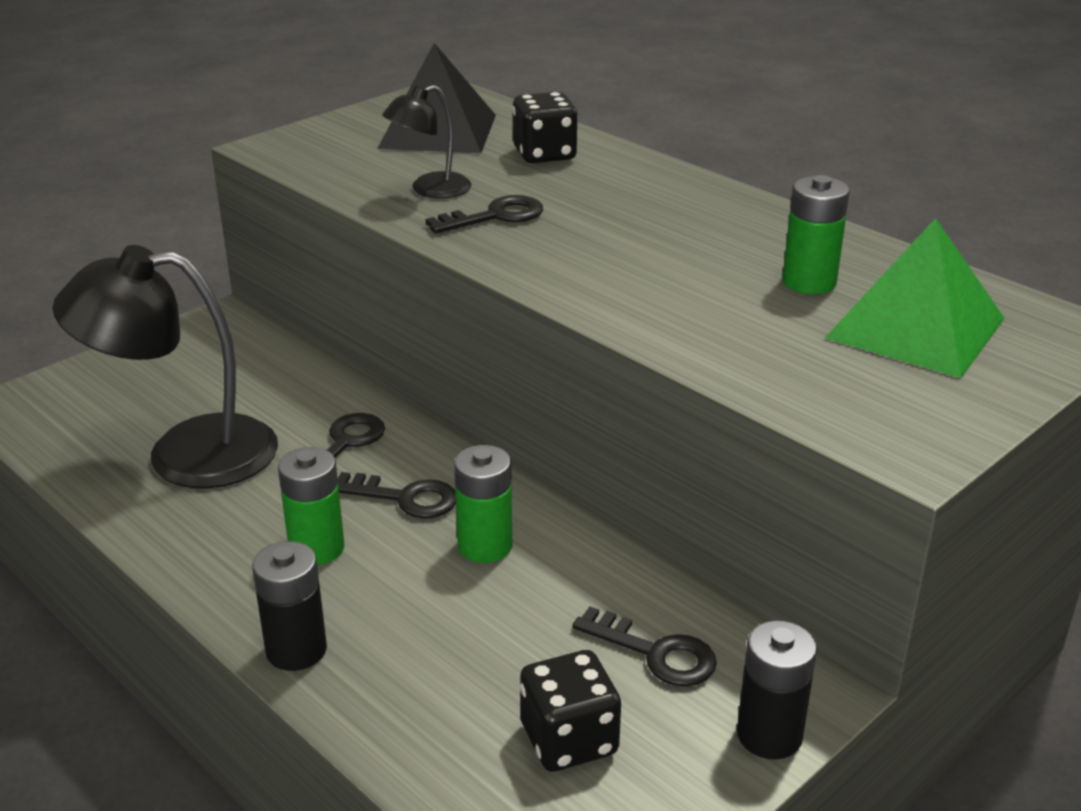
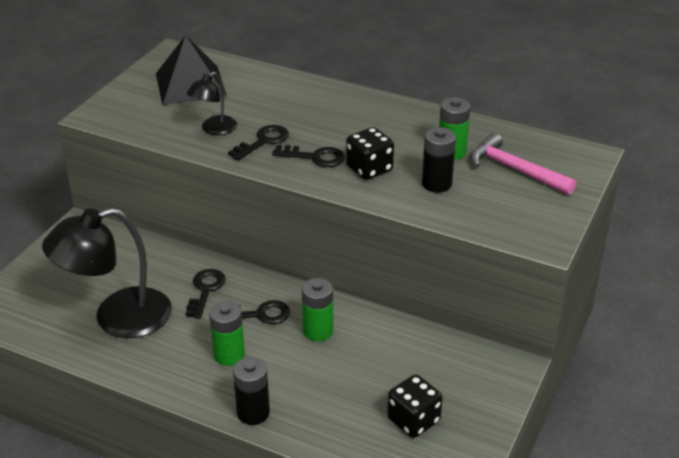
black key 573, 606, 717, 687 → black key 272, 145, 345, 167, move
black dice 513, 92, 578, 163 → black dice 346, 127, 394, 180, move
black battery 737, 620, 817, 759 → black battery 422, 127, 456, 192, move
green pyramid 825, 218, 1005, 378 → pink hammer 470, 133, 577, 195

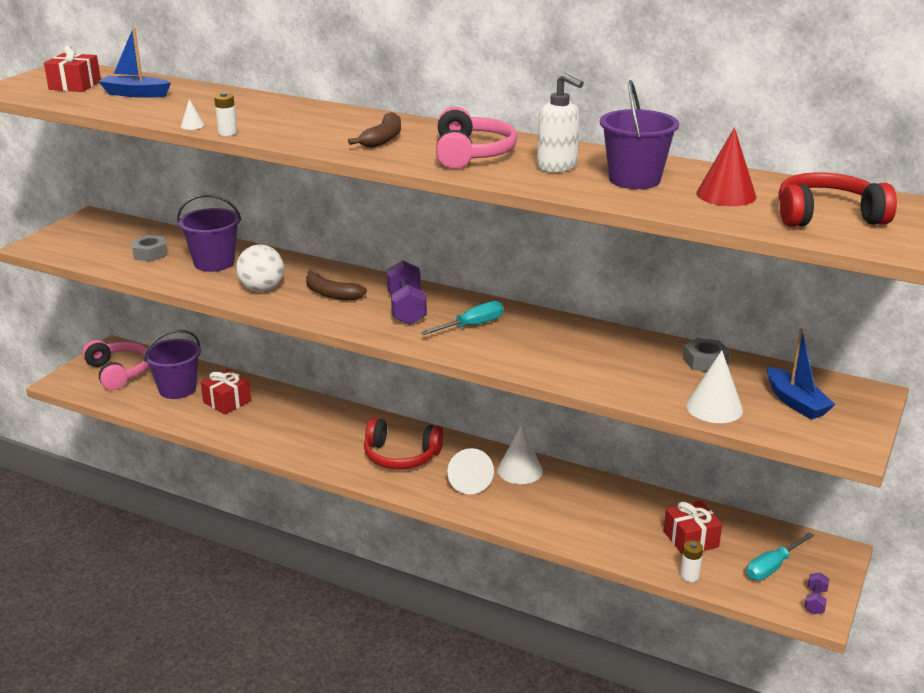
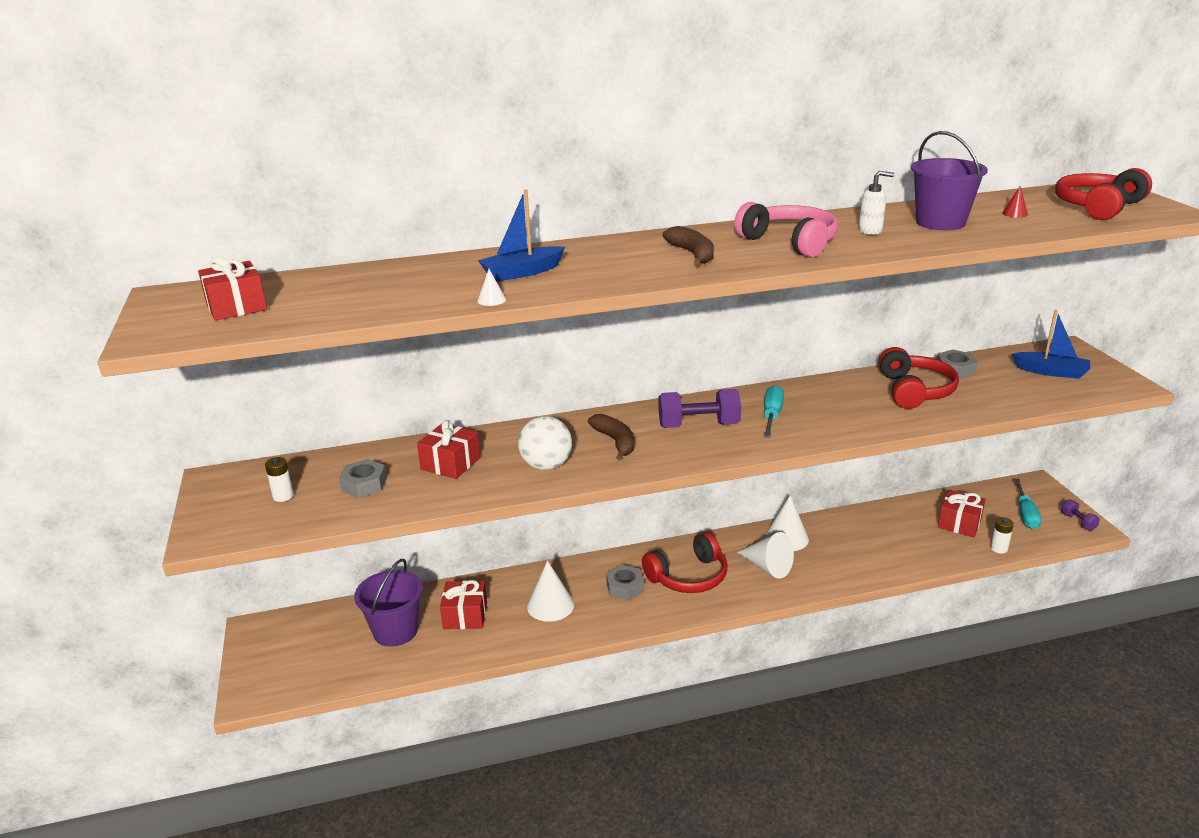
white battery 214, 92, 237, 136 → white battery 265, 457, 294, 502, move
purple bucket 177, 194, 241, 272 → red gift 417, 420, 480, 479
blue boat 98, 27, 171, 98 → blue boat 478, 190, 565, 282, move
white cone 686, 350, 743, 423 → white cone 527, 561, 574, 622, move
brown banana 306, 270, 367, 300 → brown banana 588, 414, 634, 460, 105 degrees counterclockwise
- → grey nut 606, 565, 644, 601
purple dumbbell 387, 260, 427, 325 → purple dumbbell 659, 389, 741, 428, 45 degrees counterclockwise
white soap dispenser 537, 73, 584, 172 → white soap dispenser 859, 171, 894, 235, x0.66
- → red headphones 878, 347, 959, 409
red cone 696, 128, 756, 206 → red cone 1002, 186, 1028, 218, x0.46
pink headphones 83, 340, 149, 390 → -

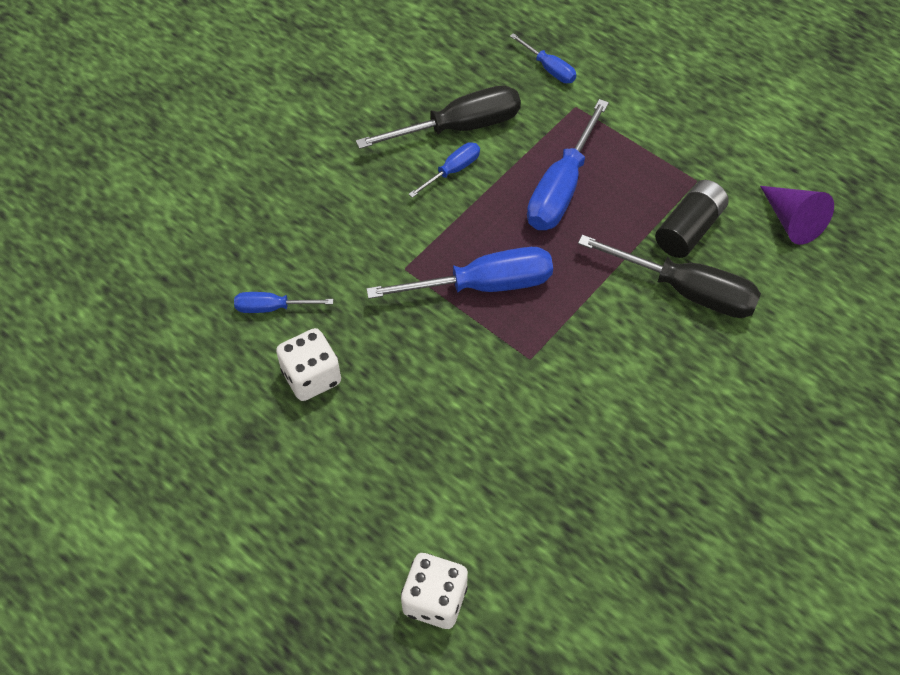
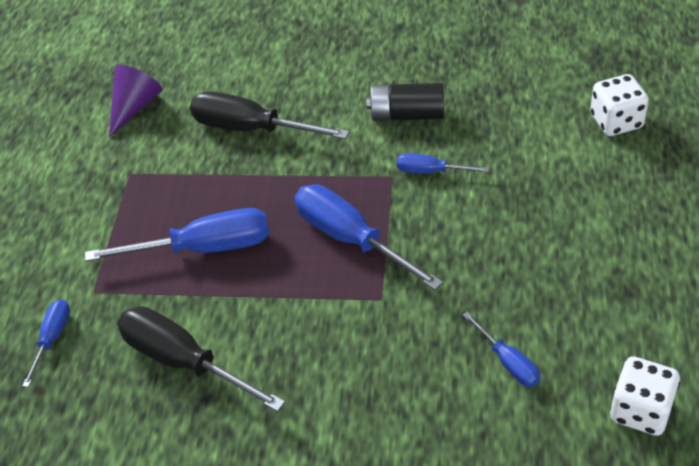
black screwdriver 578, 235, 761, 318 → black screwdriver 190, 91, 349, 139, 60 degrees counterclockwise
black battery 655, 180, 729, 258 → black battery 366, 83, 444, 121, move
blue screwdriver 408, 142, 480, 198 → blue screwdriver 397, 153, 489, 173, move
white dice 276, 328, 341, 401 → white dice 610, 356, 680, 436, move

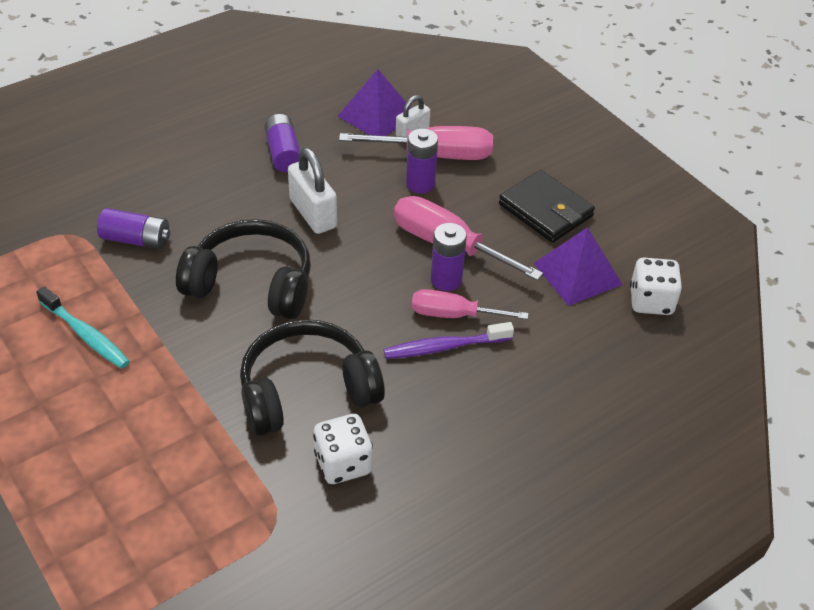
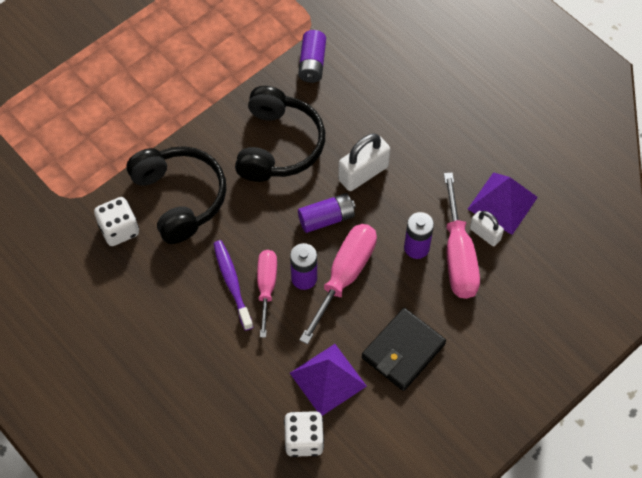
purple battery 264, 114, 300, 173 → purple battery 298, 193, 356, 233, move
turquoise toothbrush 36, 286, 130, 369 → -

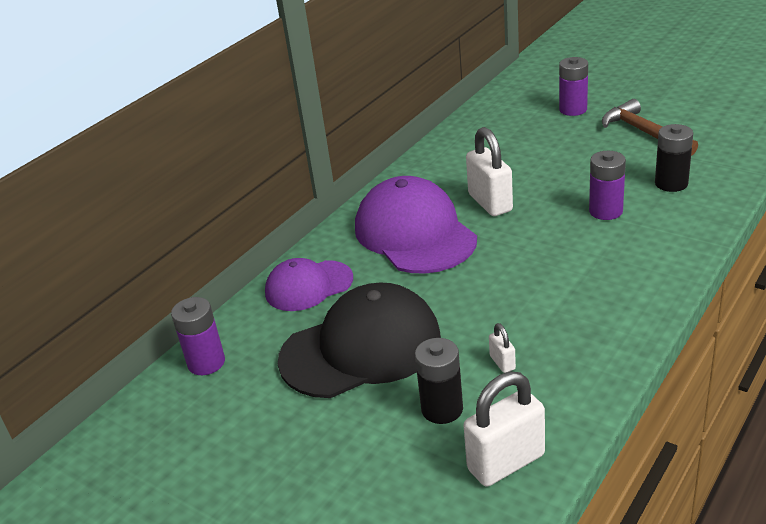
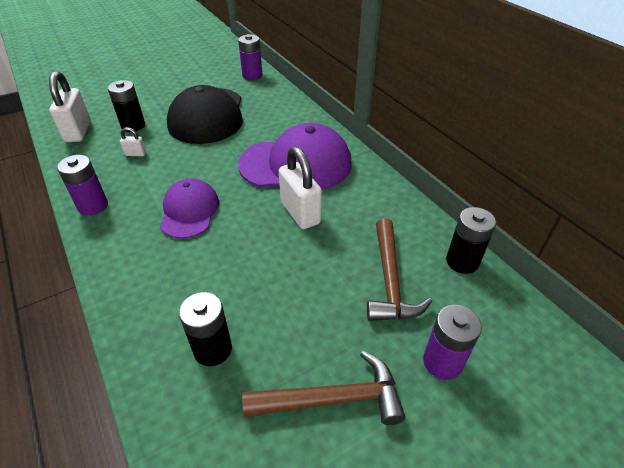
purple battery 589, 151, 626, 220 → purple battery 57, 155, 108, 216, move
purple cap 265, 258, 353, 311 → purple cap 160, 178, 219, 239, move
white padlock 466, 127, 513, 216 → white padlock 279, 146, 322, 229, 60 degrees clockwise
- → brown hammer 367, 218, 432, 321
- → black battery 446, 207, 496, 274

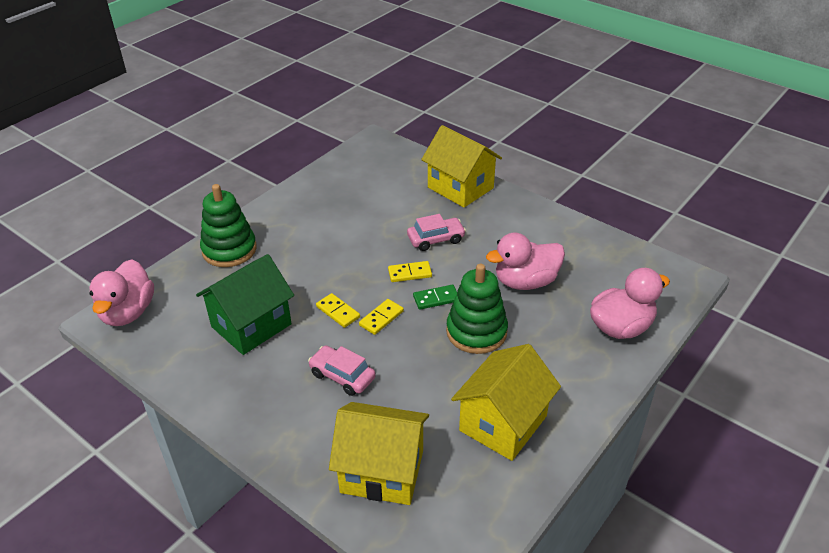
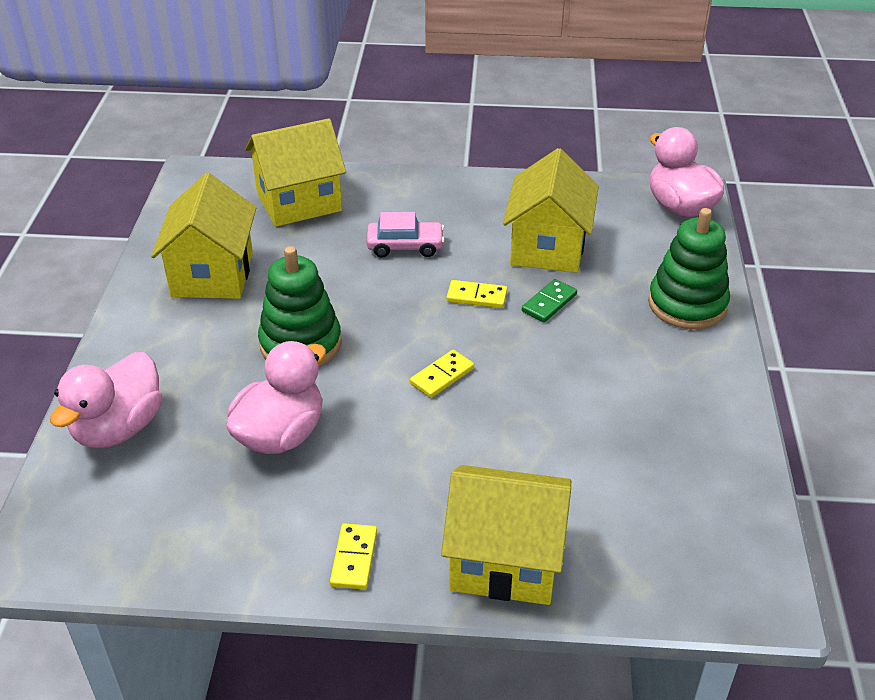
yellow domino 359, 299, 404, 335 → yellow domino 330, 523, 377, 589, move
green house 196, 254, 294, 355 → yellow house 503, 148, 599, 273
green domino 413, 285, 457, 310 → green domino 522, 279, 577, 322, move
pink car 407, 214, 466, 251 → -

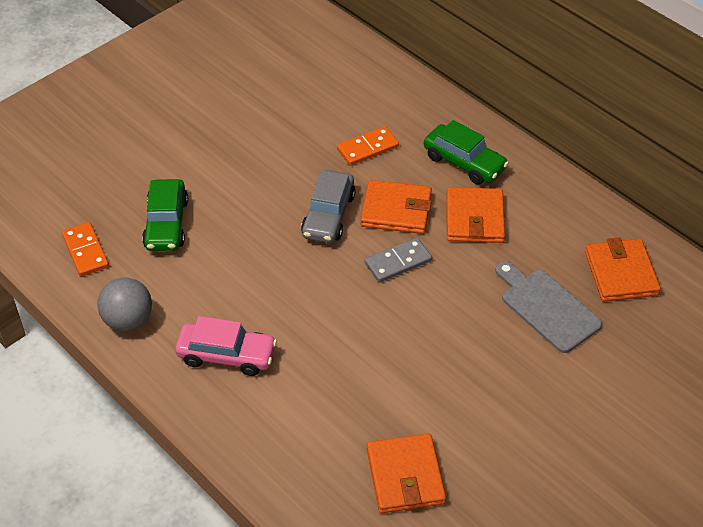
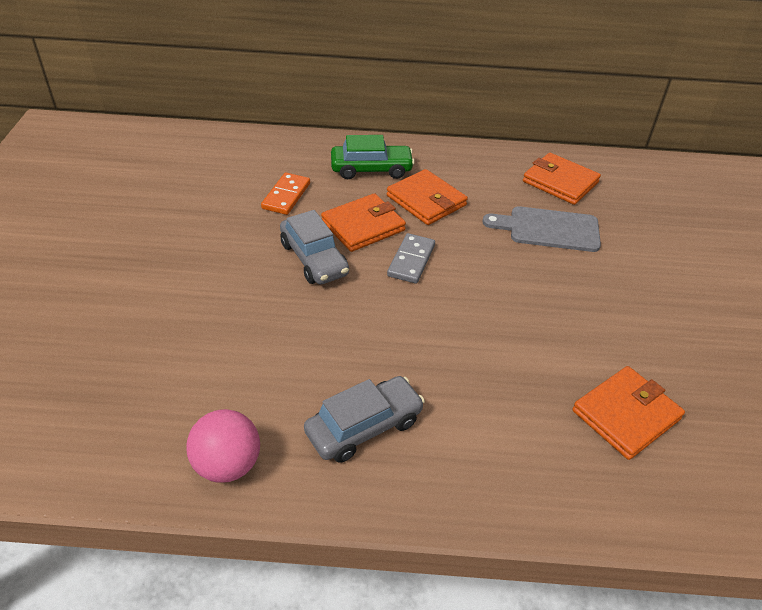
grey ball 97, 277, 152, 331 → pink ball 186, 409, 260, 483
pink car 175, 316, 277, 376 → grey car 304, 376, 425, 463
orange wallet 367, 433, 446, 513 → orange wallet 572, 366, 685, 460, 75 degrees counterclockwise
orange domino 62, 222, 109, 276 → -
green car 142, 179, 188, 251 → -

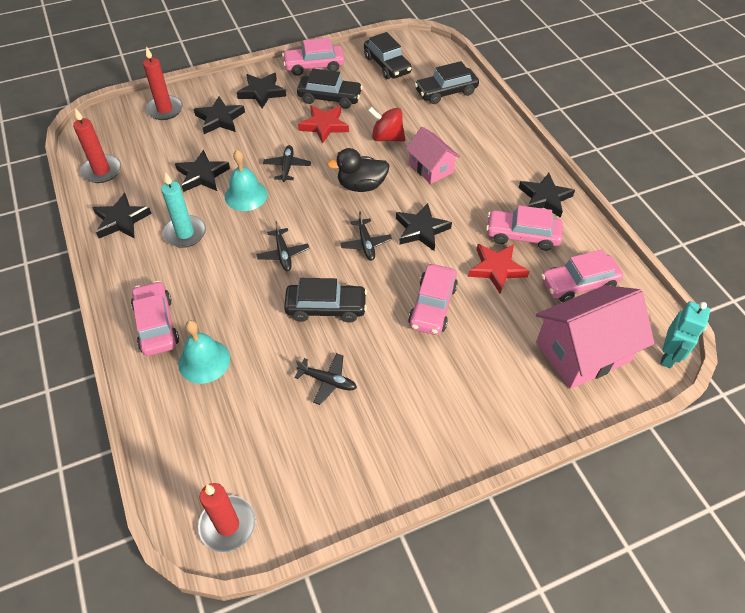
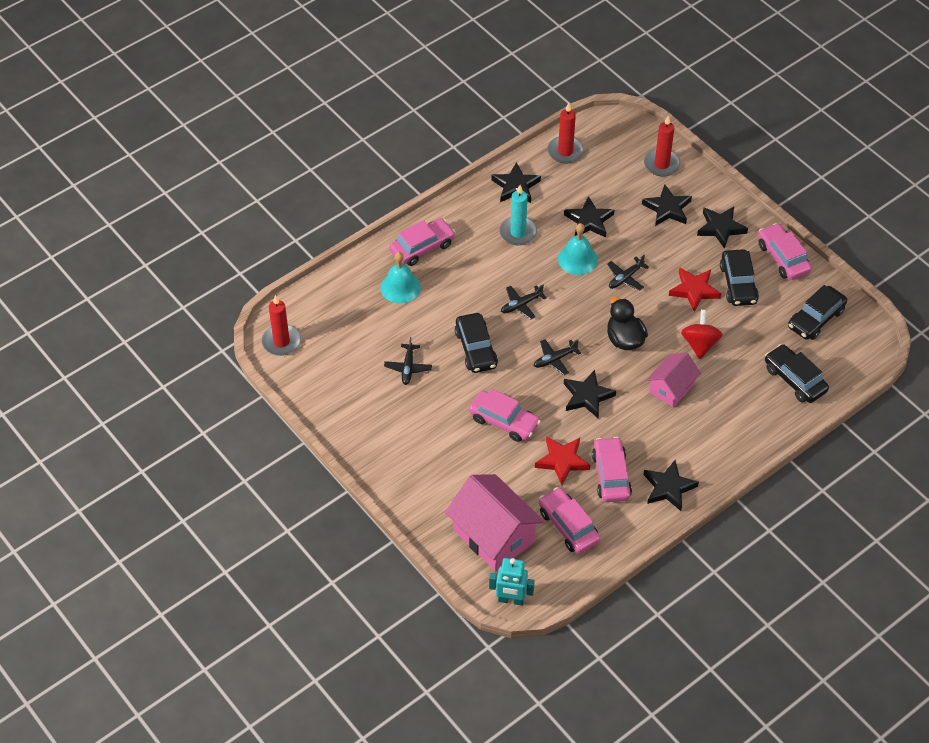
pink car 408, 264, 458, 335 → pink car 469, 389, 541, 442, 150 degrees counterclockwise
black plane 263, 145, 311, 182 → black plane 607, 255, 649, 290, 150 degrees clockwise

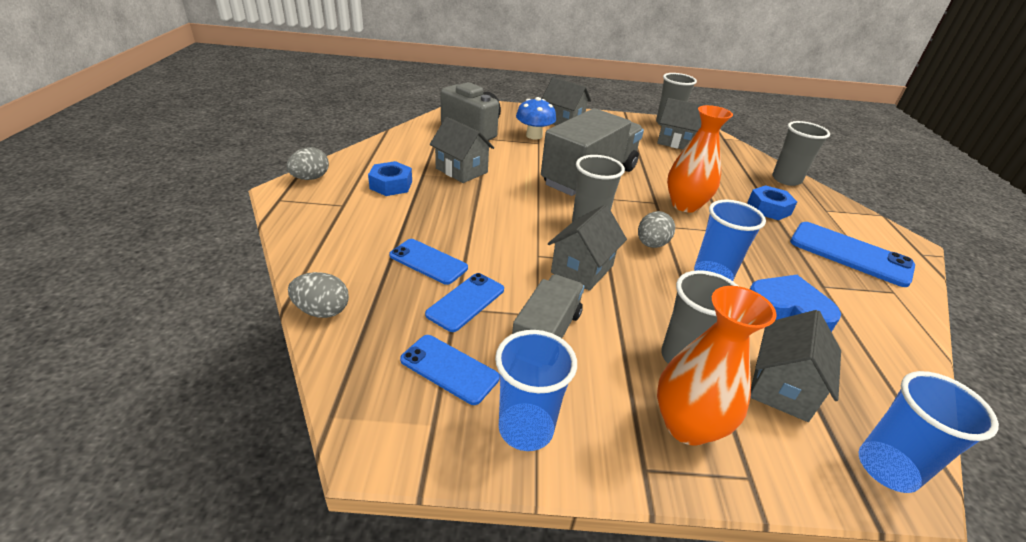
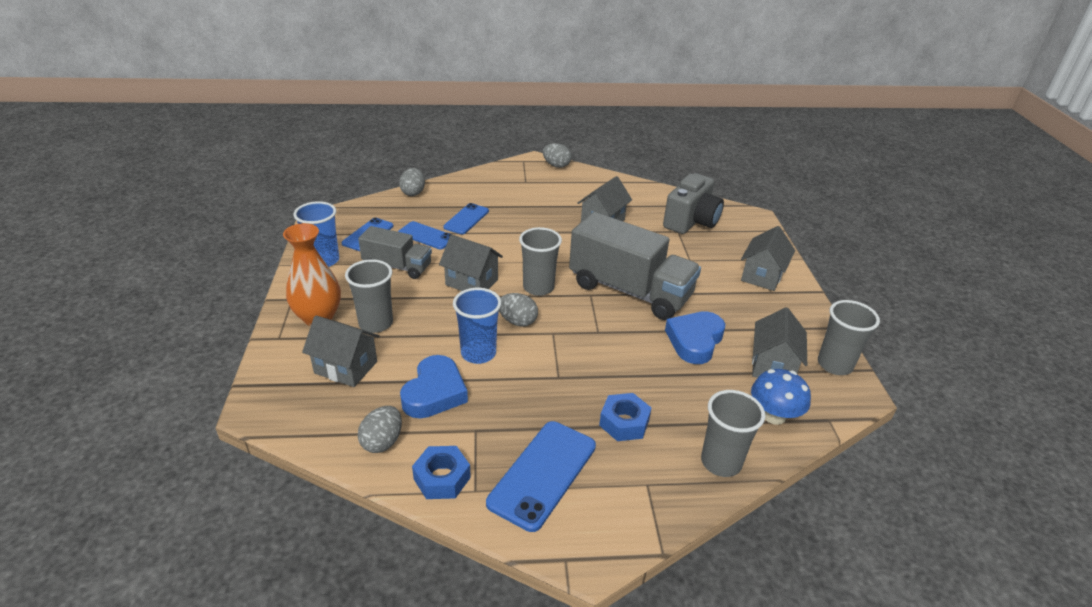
- → grey egg 358, 406, 402, 453
blue nut 368, 161, 412, 196 → blue nut 412, 446, 471, 499, move
- → blue heart 665, 311, 725, 364
blue mushroom 516, 97, 556, 139 → blue mushroom 751, 369, 811, 425, move
orange vase 667, 105, 733, 213 → -
blue cup 859, 371, 999, 493 → -

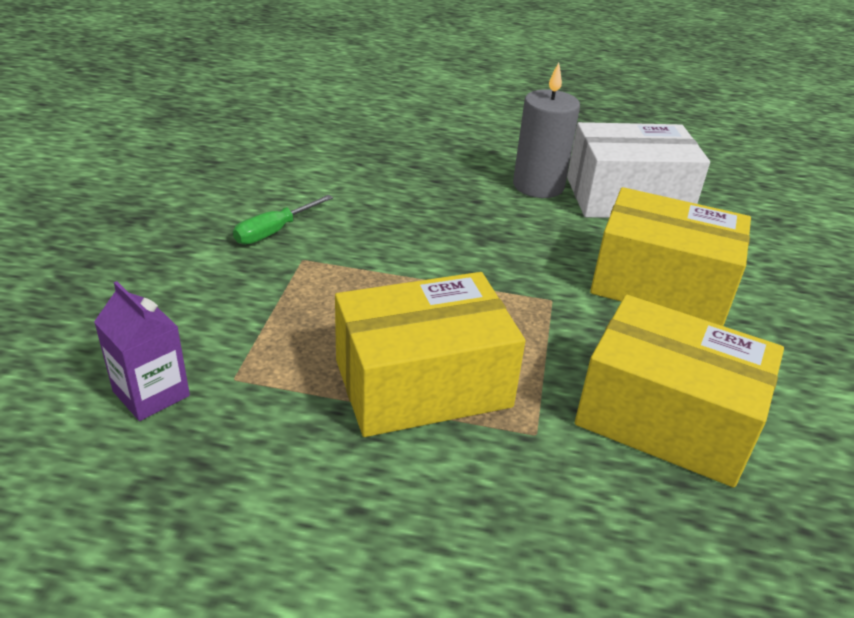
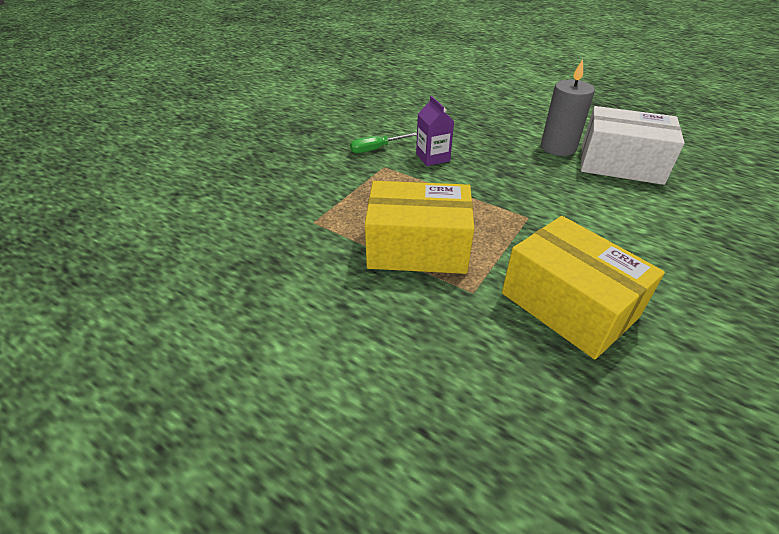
purple carton 94, 281, 190, 421 → purple carton 416, 96, 454, 166, move
yellow box 590, 187, 751, 326 → -

